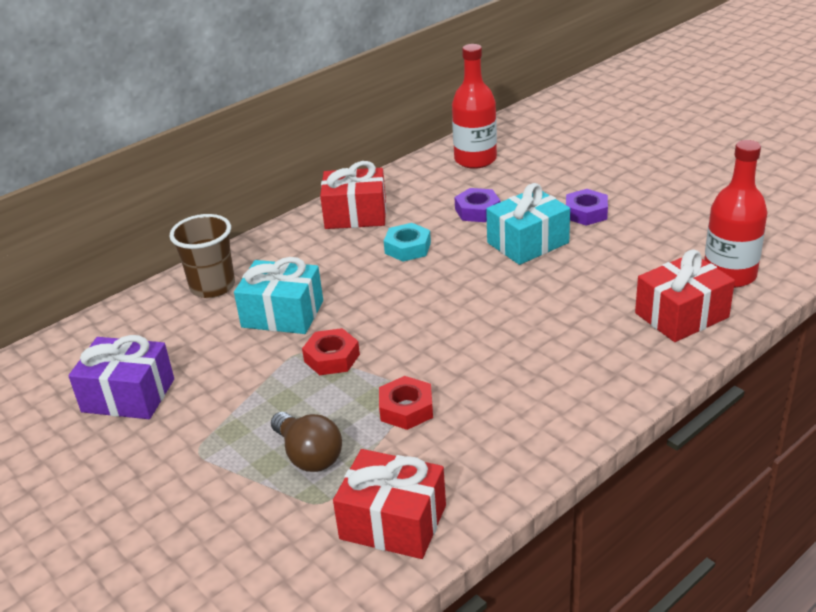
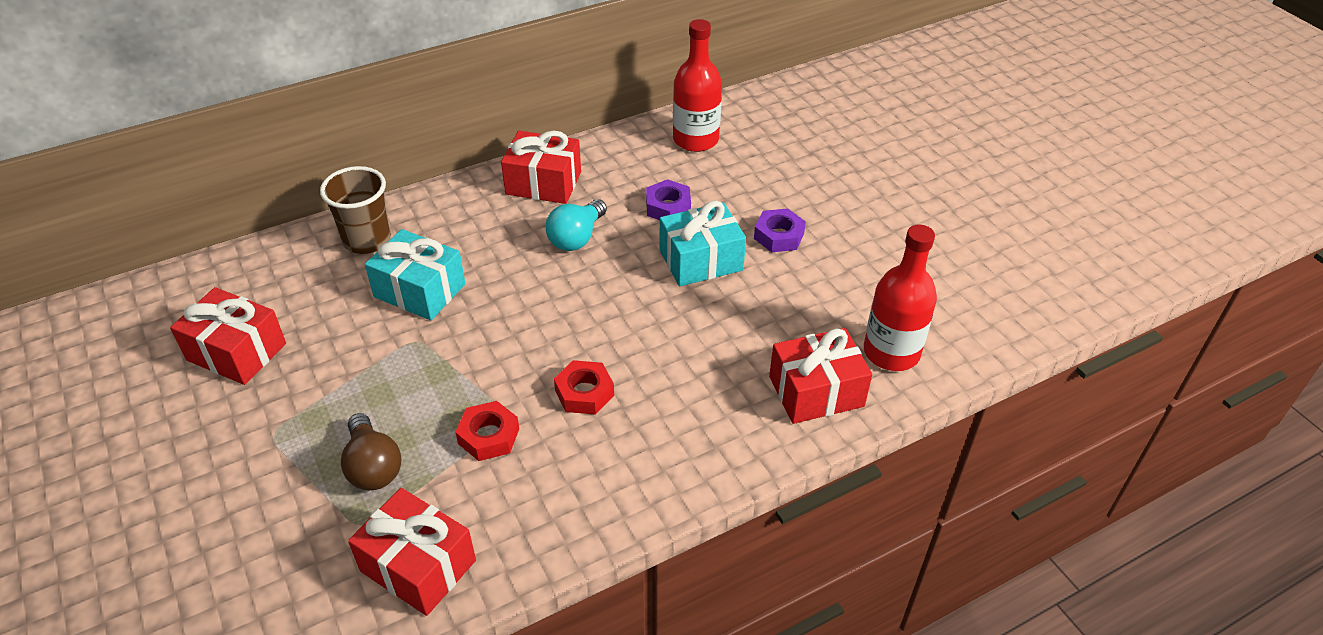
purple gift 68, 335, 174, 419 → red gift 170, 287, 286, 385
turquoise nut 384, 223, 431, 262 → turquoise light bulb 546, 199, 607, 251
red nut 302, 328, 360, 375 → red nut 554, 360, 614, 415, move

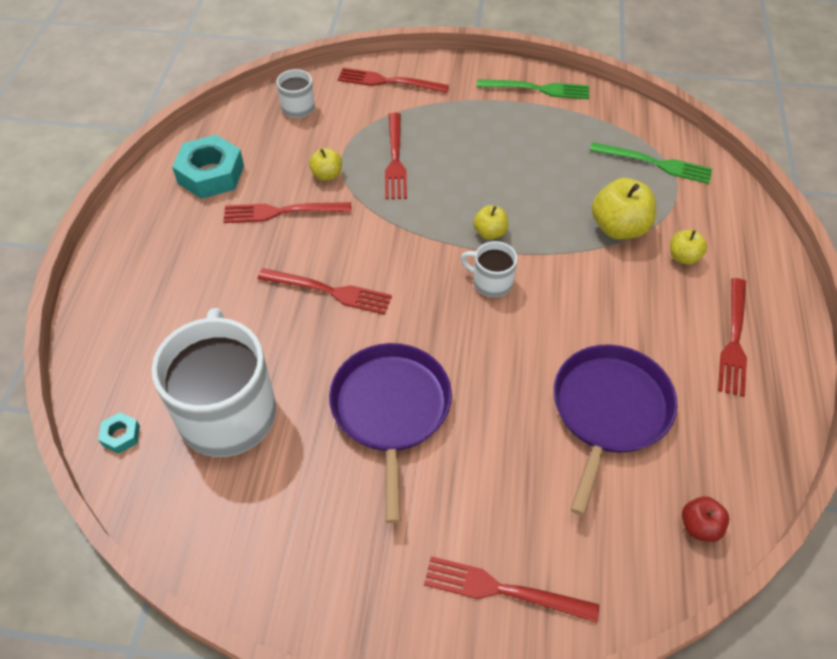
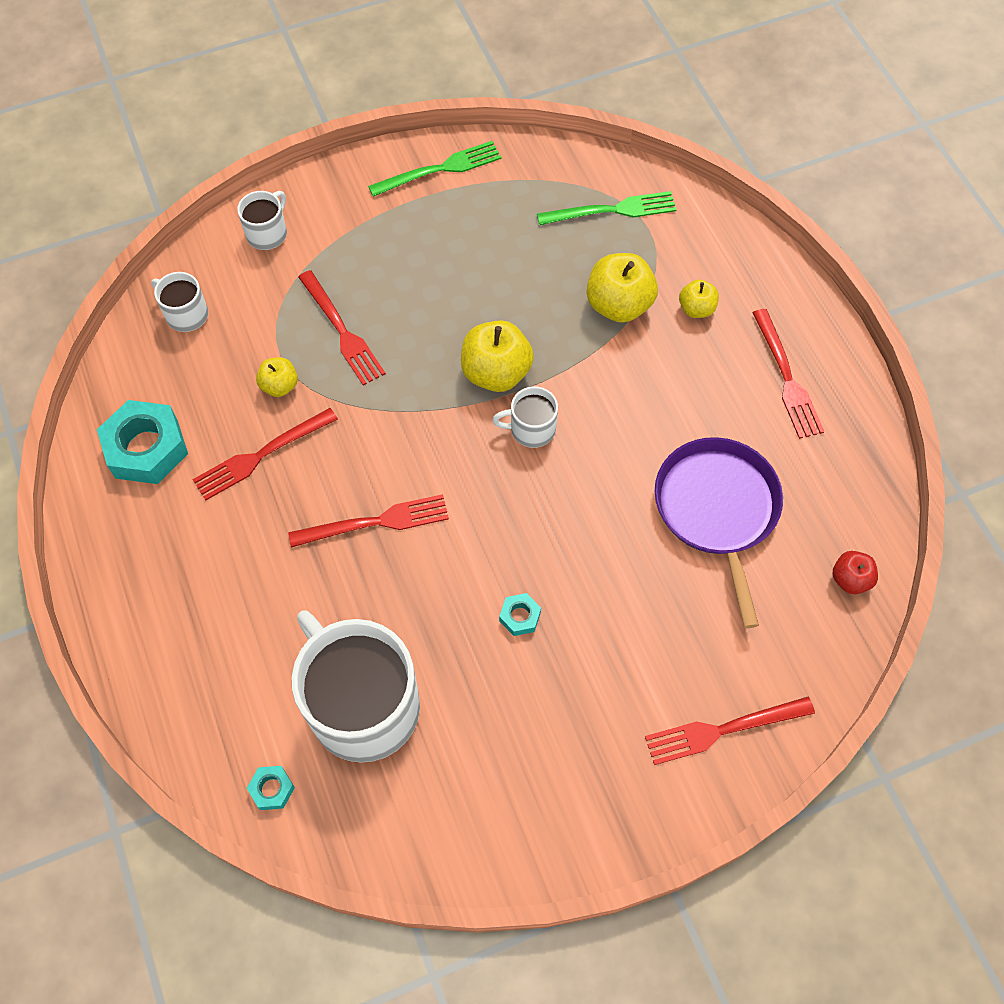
red fork 338, 68, 449, 93 → white mug 237, 191, 287, 250
yellow apple 473, 205, 509, 240 → yellow apple 461, 320, 534, 392, x1.78
purple pan 329, 343, 452, 523 → turquoise nut 499, 593, 541, 636

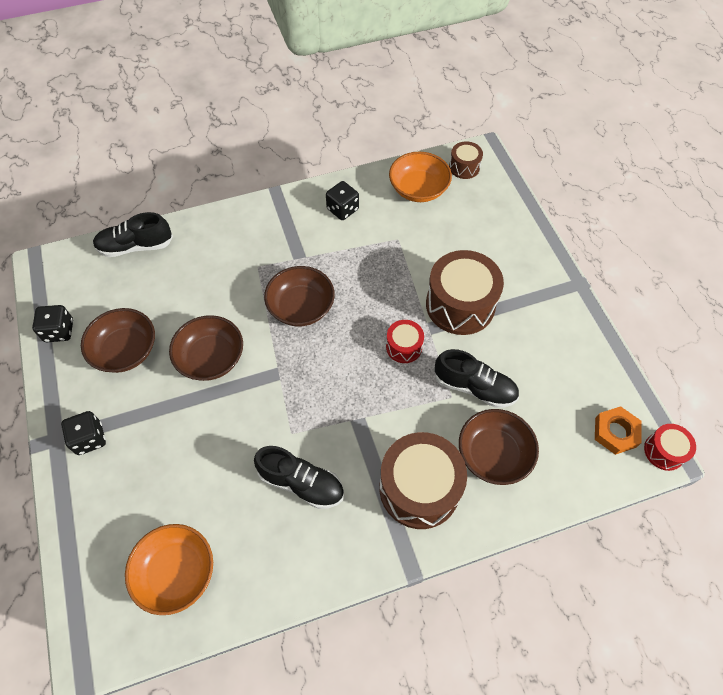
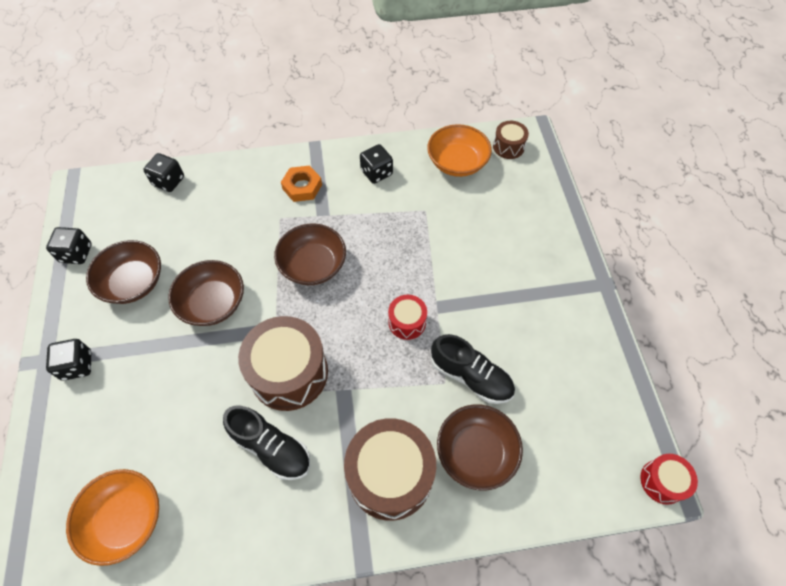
black shoe 93, 212, 173, 257 → black dice 143, 153, 184, 192
brown drum 426, 250, 504, 335 → brown drum 238, 316, 328, 411, move
orange nut 595, 406, 642, 455 → orange nut 281, 165, 322, 202, move

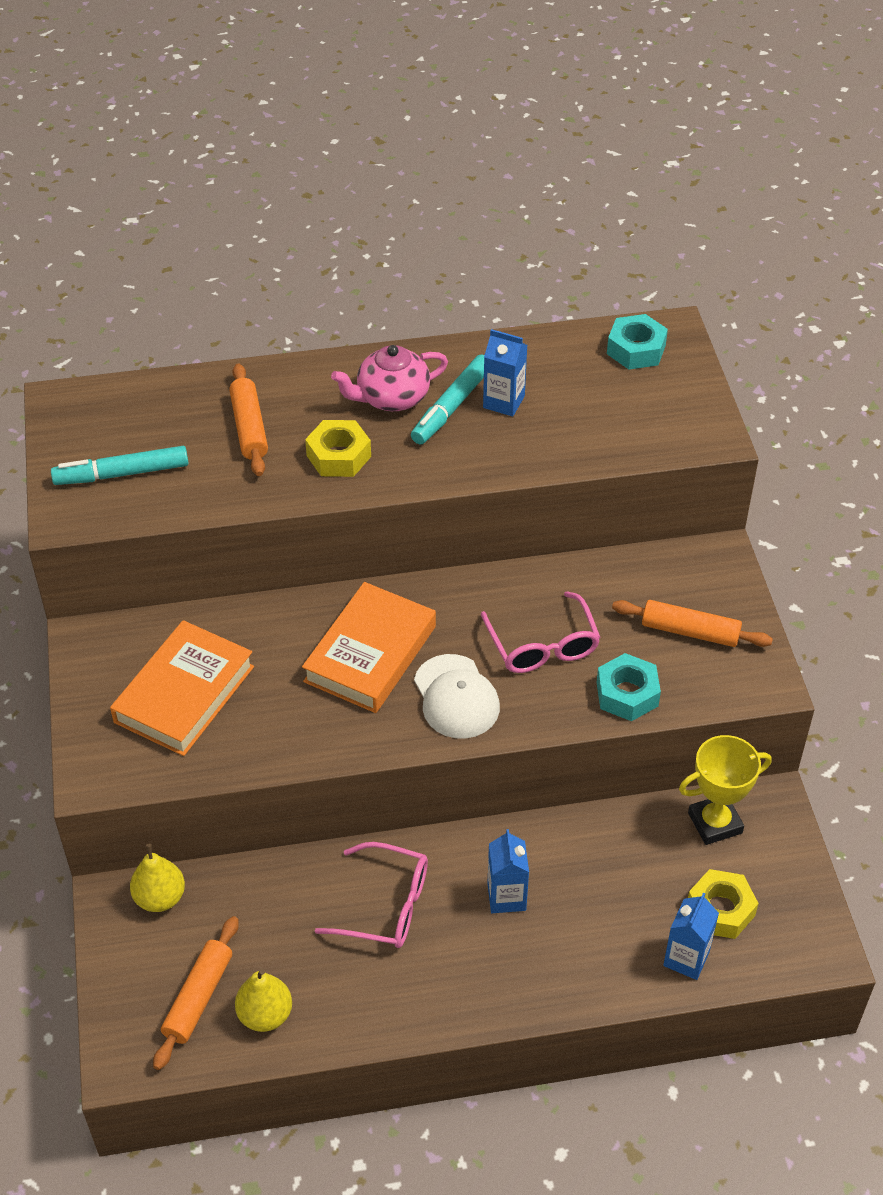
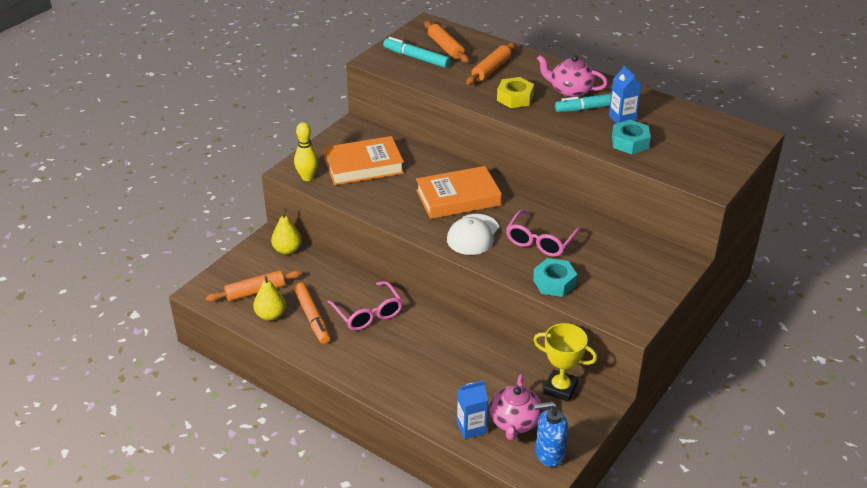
- → yellow bowling pin 294, 122, 319, 181
- → orange marker 294, 283, 330, 344
orange rolling pin 612, 600, 773, 647 → orange rolling pin 424, 21, 469, 63, move
yellow nut 688, 869, 759, 939 → pink teapot 490, 374, 542, 440
- → blue soap dispenser 534, 401, 568, 467
turquoise nut 607, 314, 668, 370 → turquoise nut 612, 120, 651, 154, move
blue carton 487, 829, 529, 913 → -

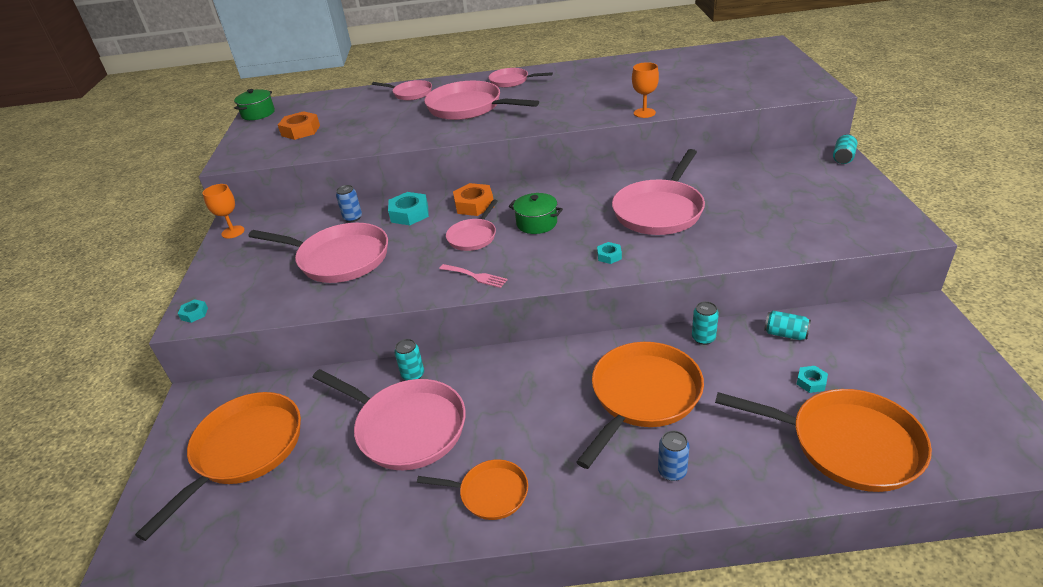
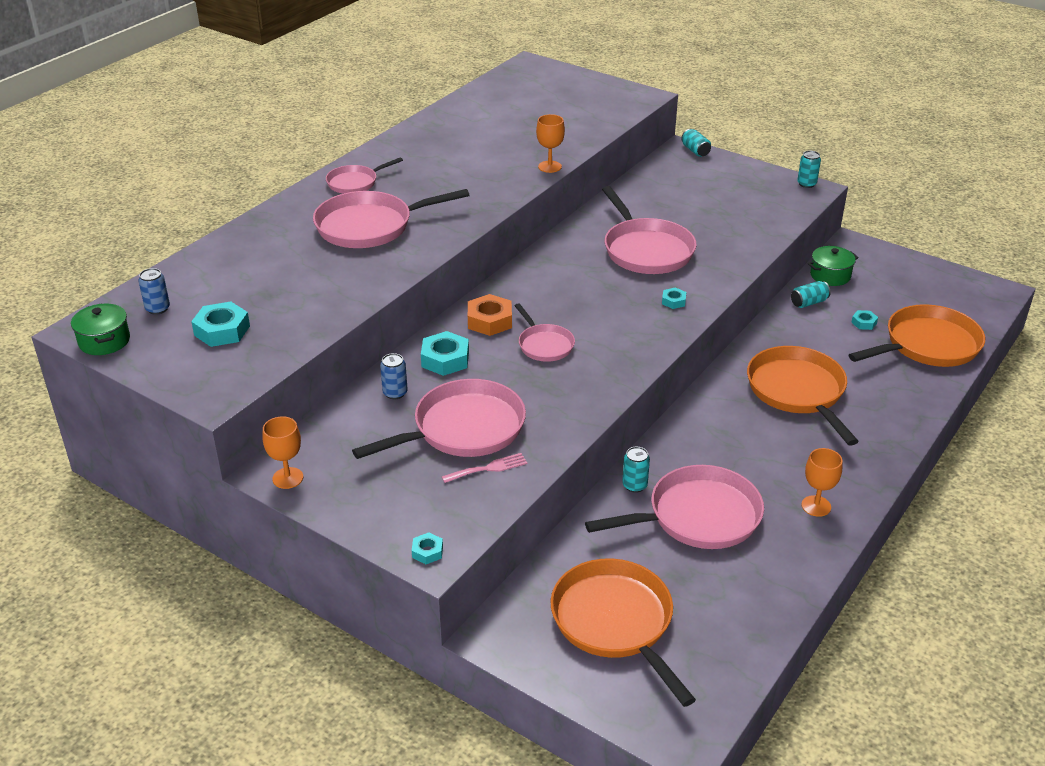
blue can 658, 431, 689, 481 → blue can 138, 268, 170, 315, move
orange nut 278, 111, 320, 140 → turquoise nut 191, 301, 250, 347
pink fork 439, 264, 508, 288 → pink fork 442, 453, 527, 483, move
turquoise can 692, 301, 719, 345 → turquoise can 797, 151, 821, 188, move
orange pan 417, 460, 528, 520 → orange goblet 802, 448, 842, 517
green pot 509, 193, 563, 234 → green pot 808, 246, 859, 286, move
pink pan 372, 80, 432, 100 → -

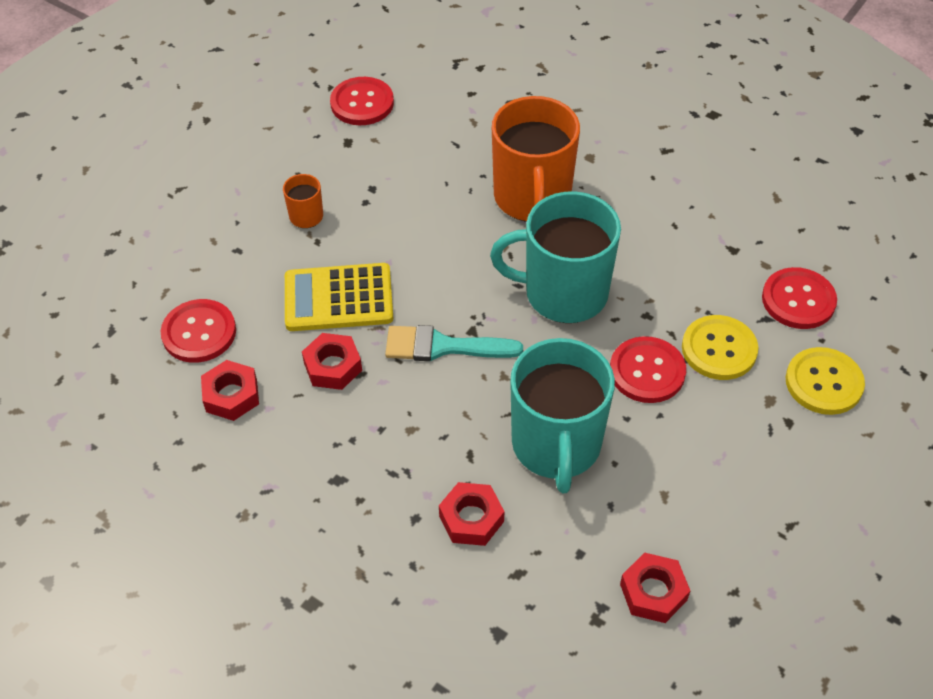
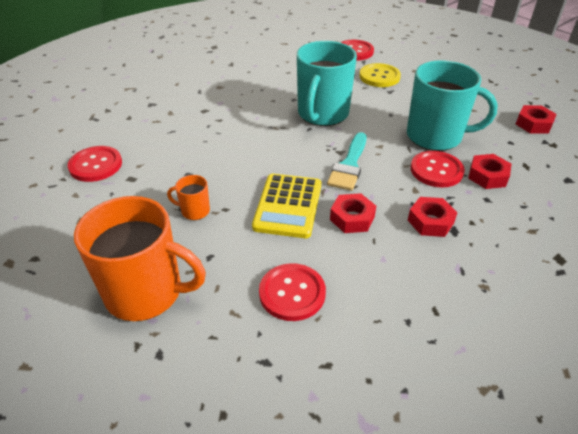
orange mug 492, 96, 580, 222 → orange mug 74, 196, 206, 321, move
red nut 201, 360, 259, 421 → red nut 408, 197, 458, 237, move
red button 610, 336, 686, 403 → red button 411, 151, 465, 188, move
yellow button 785, 347, 865, 415 → -

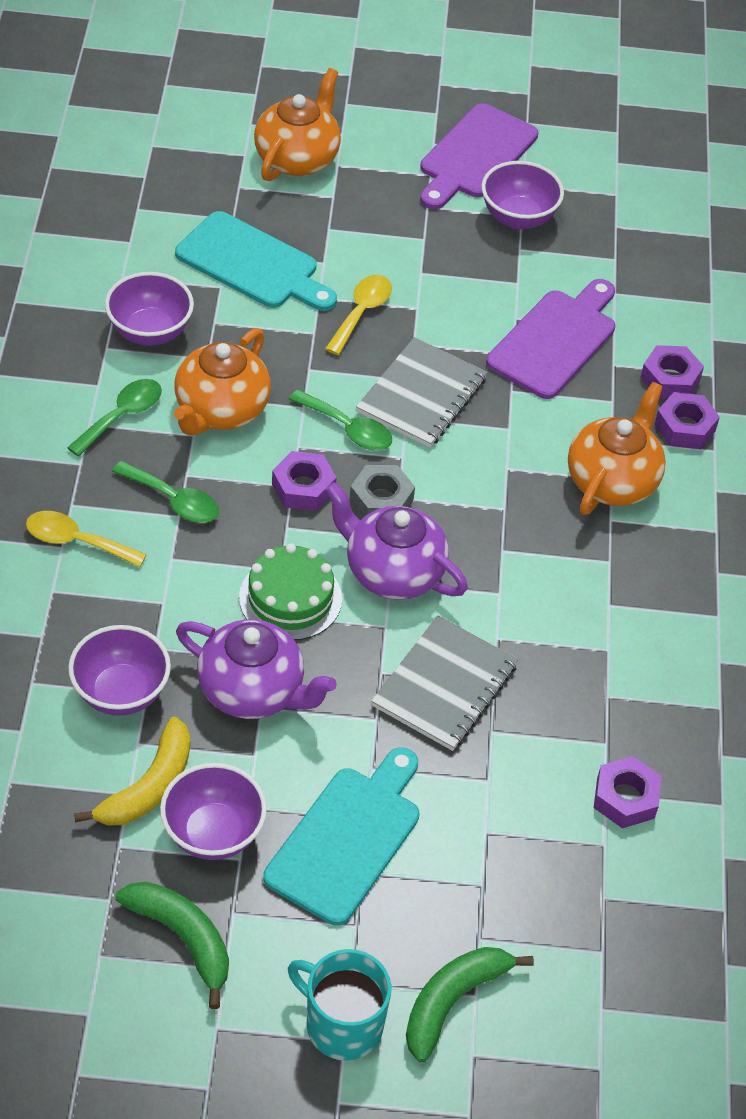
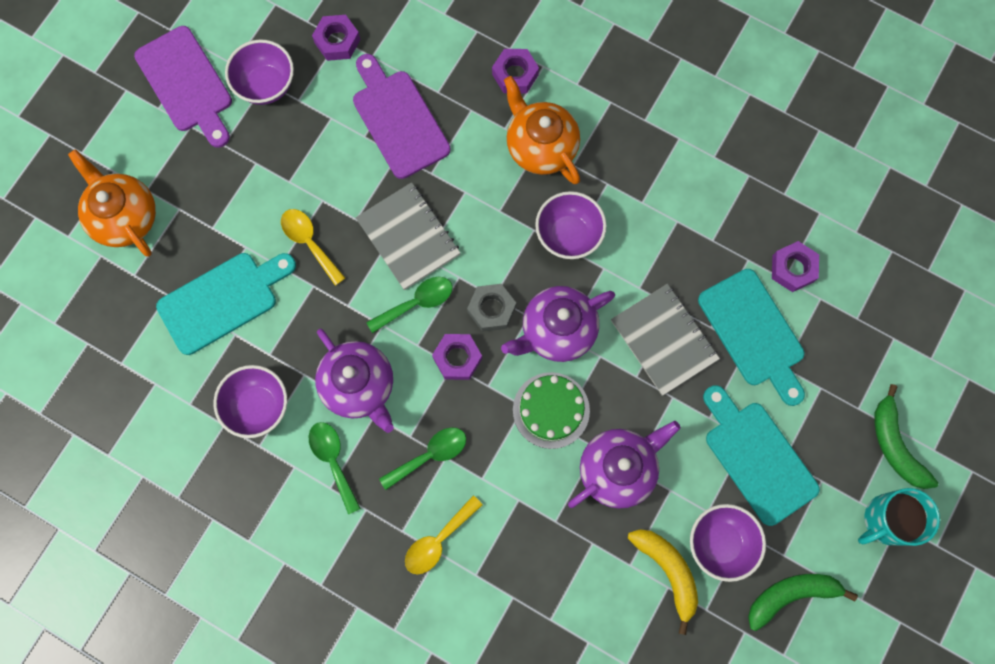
purple nut 640, 345, 704, 399 → purple nut 312, 15, 360, 61, move
orange teapot 174, 328, 271, 436 → purple teapot 315, 329, 394, 433
purple bowl 68, 625, 171, 716 → purple bowl 535, 191, 607, 259, move
- → turquoise cutting board 698, 269, 805, 406

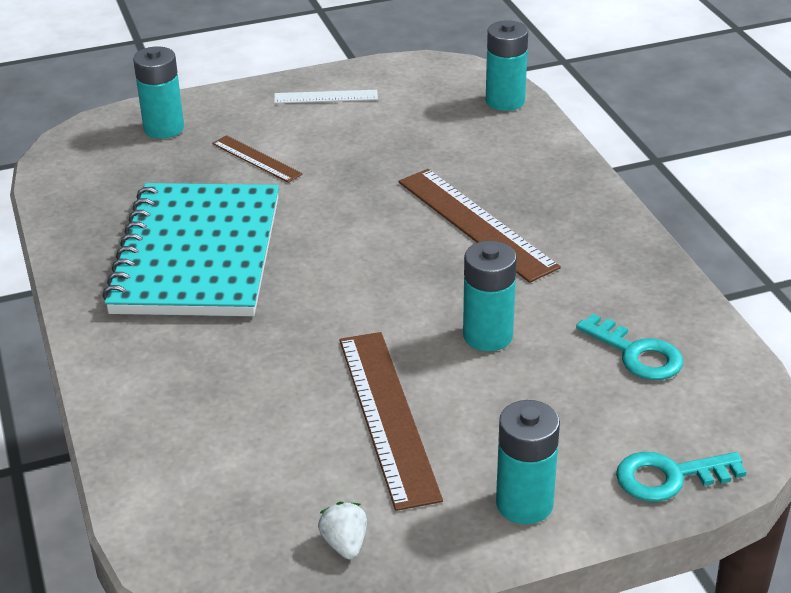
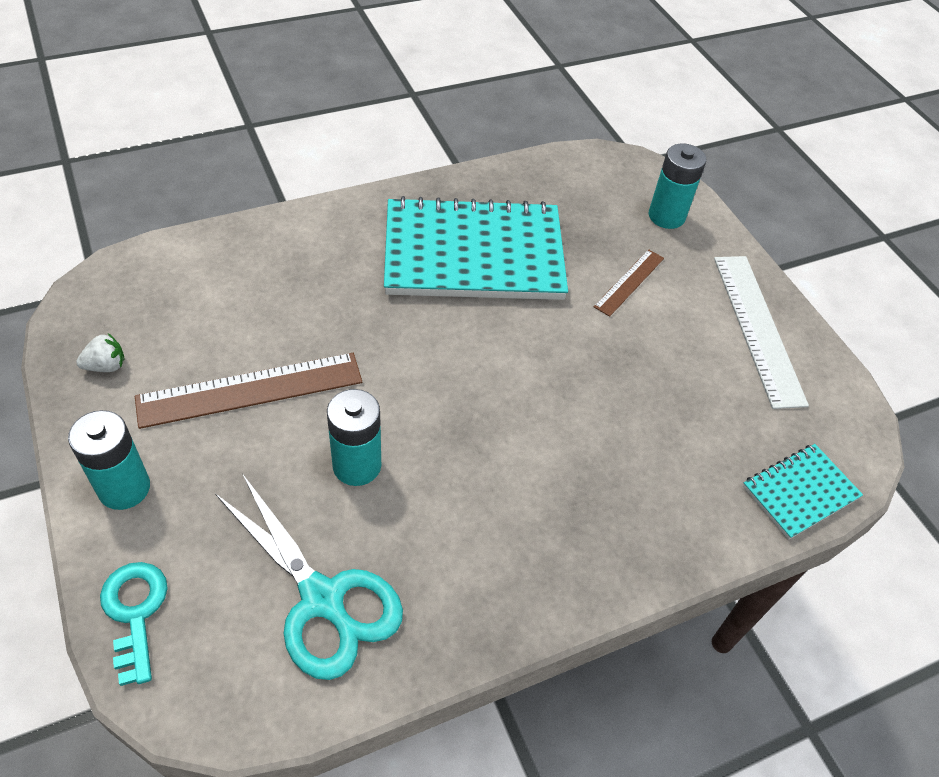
turquoise key 576, 314, 683, 380 → turquoise scissors 215, 475, 403, 680
white ruler 274, 90, 378, 103 → white ruler 714, 256, 809, 409, x1.81
turquoise battery 486, 20, 528, 111 → turquoise notebook 743, 444, 863, 540
brown ruler 398, 169, 561, 283 → -

